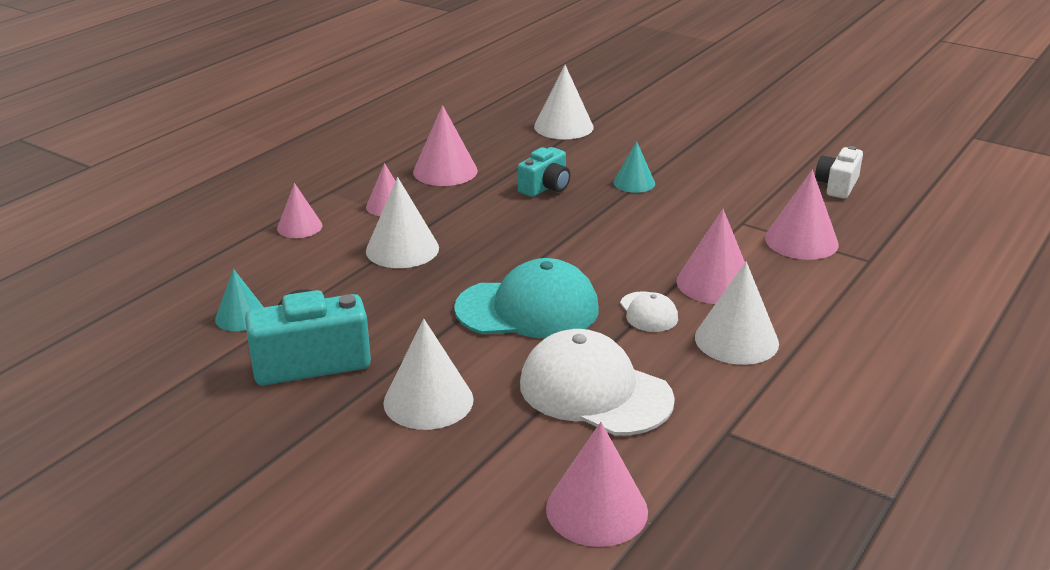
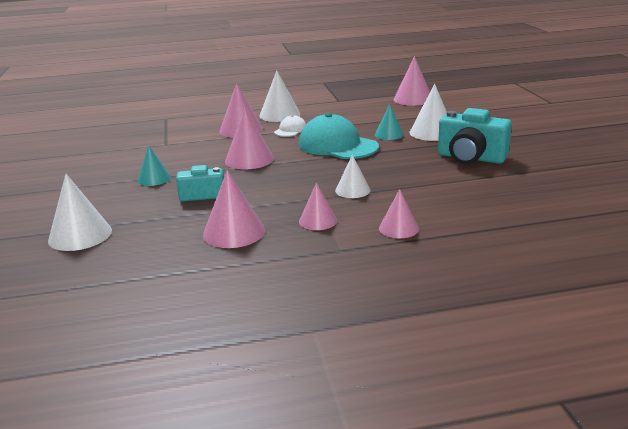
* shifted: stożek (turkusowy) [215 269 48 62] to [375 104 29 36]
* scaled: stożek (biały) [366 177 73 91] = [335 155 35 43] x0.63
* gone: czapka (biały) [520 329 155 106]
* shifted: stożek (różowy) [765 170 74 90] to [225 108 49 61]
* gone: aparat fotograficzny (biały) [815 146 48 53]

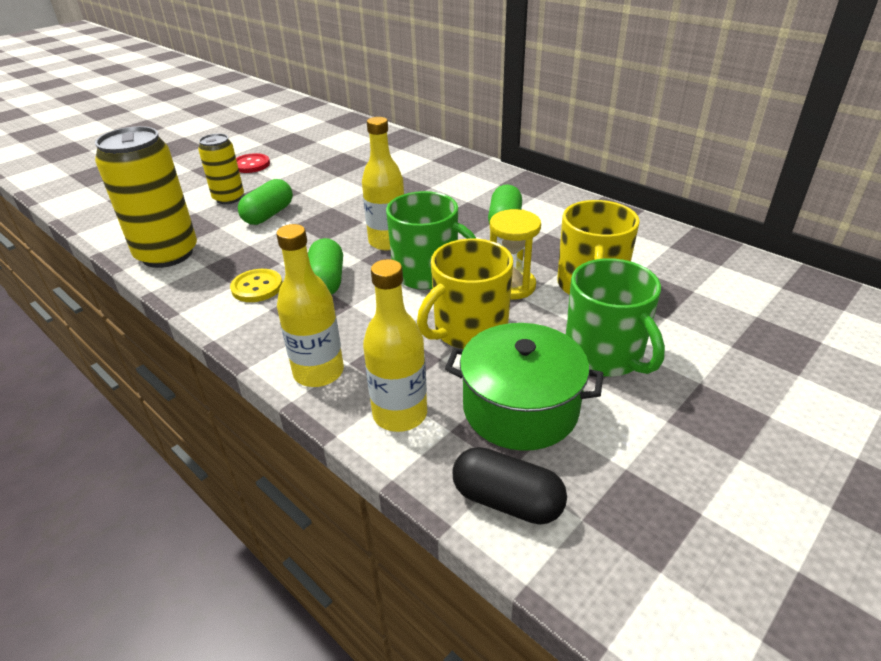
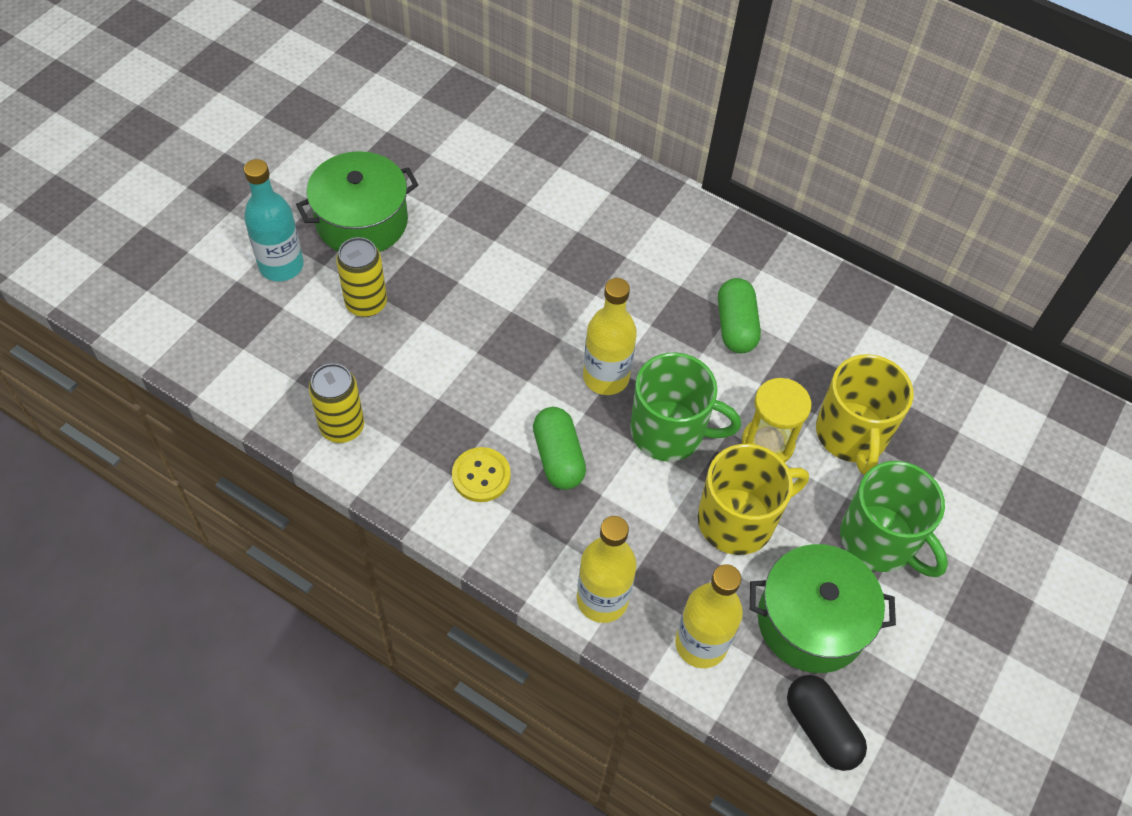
* scaled: puszka (żółty) [95 126 102 142] = [309 363 55 80] x0.59
* swapped: guzik (czerwony) [236 153 34 20] to garnek (zielony) [296 151 122 101]
* gone: kapsułka (zielony) [238 179 55 46]
* rotated: kubek (żółty) [417 239 96 110] = [698 444 111 111] 150 degrees counterclockwise
* rotated: kapsułka (czarny) [452 447 115 78] = [787 675 80 96] 45 degrees clockwise
* new: butelka (turkusowy) [244 159 60 122]

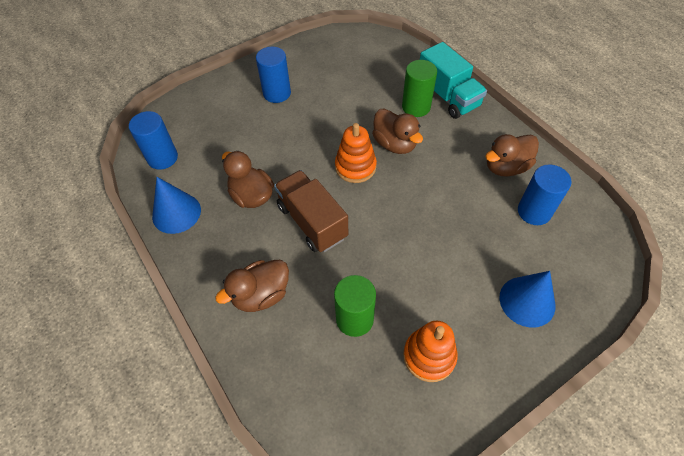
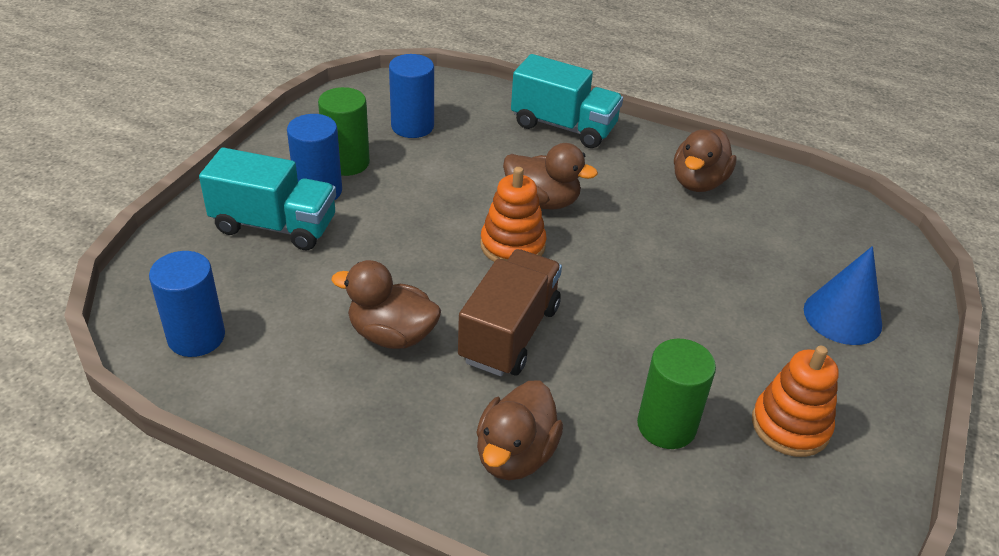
* gone: stożek (niebieski) [152 177 49 57]
* rotated: ciężarówka (brązowy) [274 170 74 82] = [458 249 104 127] 90 degrees clockwise
* shifted: walec (zielony) [402 60 35 57] to [318 87 52 89]
* shifted: walec (niebieski) [518 164 54 61] to [389 54 45 84]
* new: ciężarówka (turkusowy) [199 147 137 103]

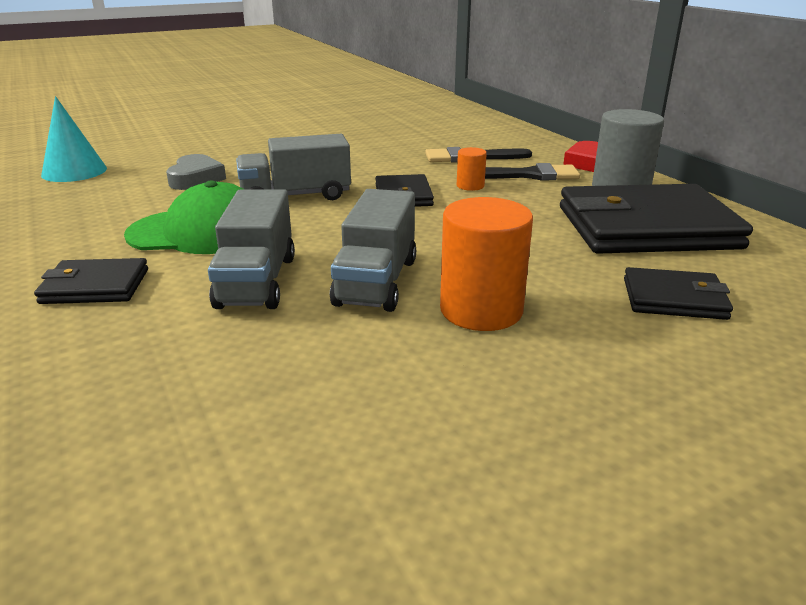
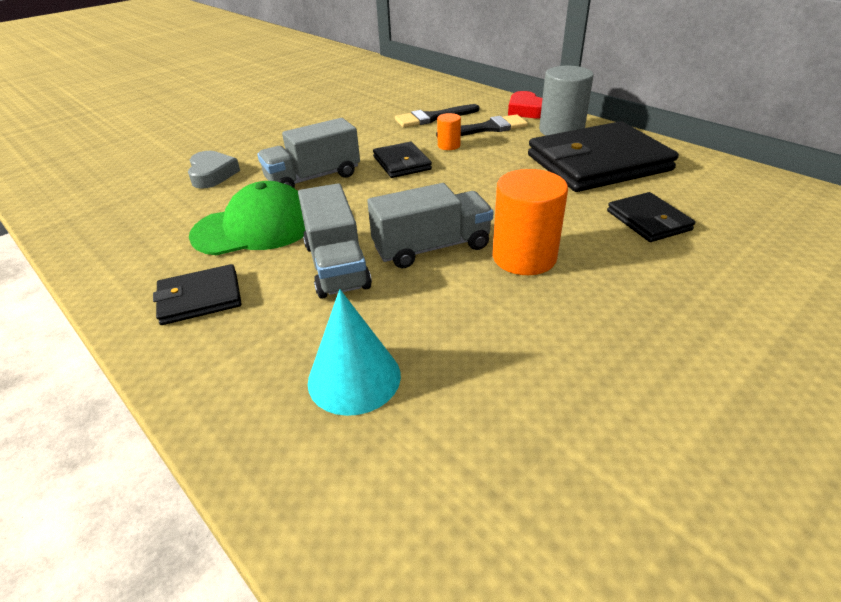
* shifted: stożek (turkusowy) [41 96 66 86] to [308 289 93 127]
* rotated: ciężarówka (szary) [330 189 86 123] = [367 183 127 85] 105 degrees counterclockwise
* rotated: portfel (czarny) [624 267 109 53] = [607 192 88 50] 75 degrees clockwise

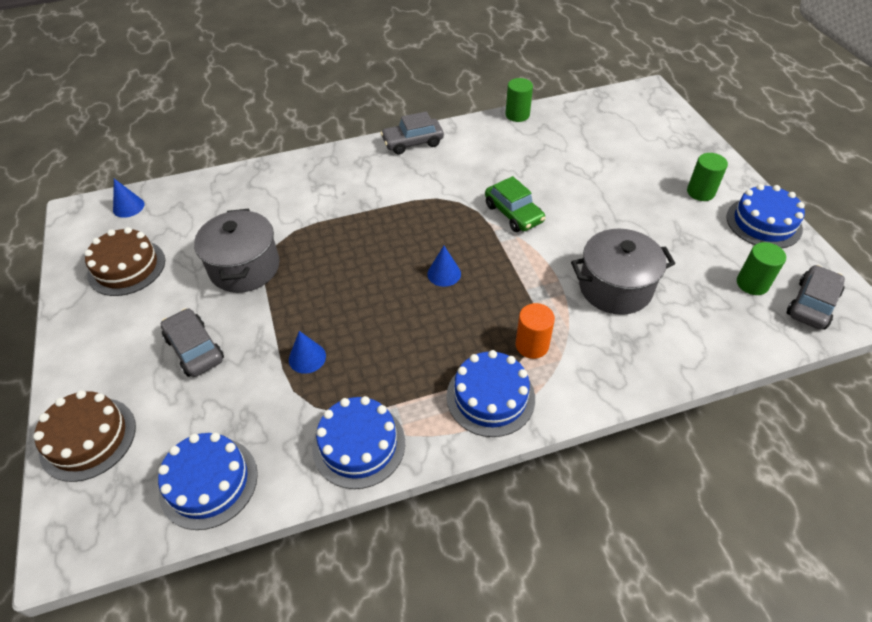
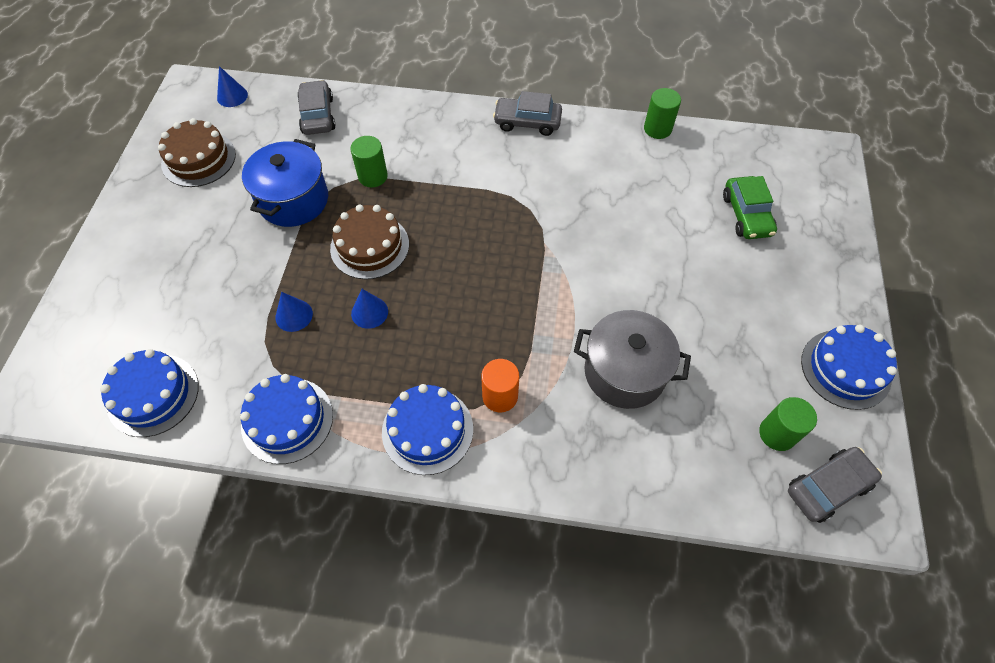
* shifted: tort (brązowy) [33 390 103 92] to [330 204 79 75]
* shifted: samochód (szary) [161 308 63 69] to [297 80 39 55]
* repainted: garnek (szary) [194 209 85 84] to garnek (niebieski) [242 139 86 88]
* shifted: stożek (niebieski) [427 246 34 41] to [351 289 37 40]
* shifted: samochód (zielony) [485 176 60 56] to [723 176 54 63]
* shifted: walec (zielony) [687 153 41 48] to [350 136 38 51]

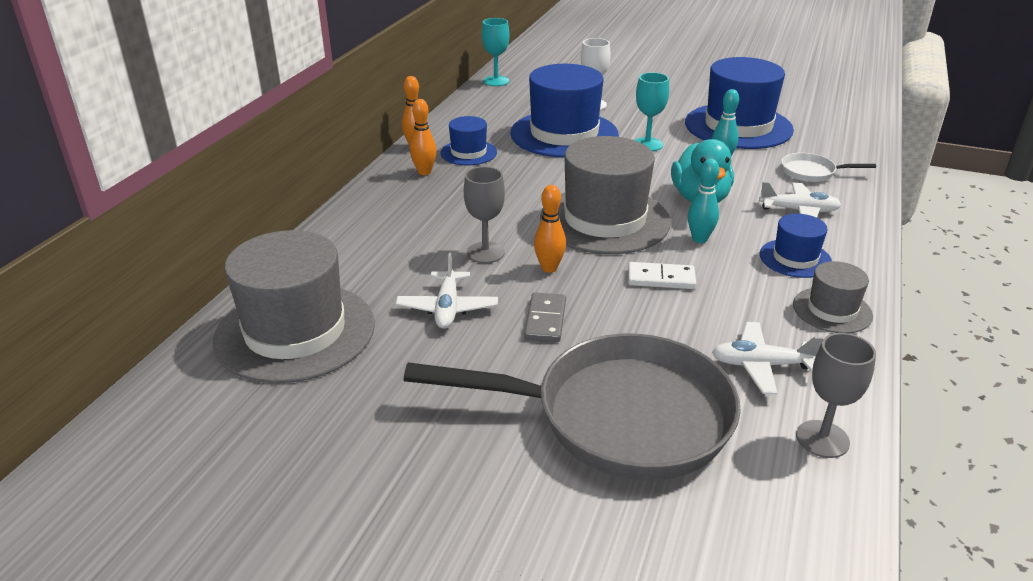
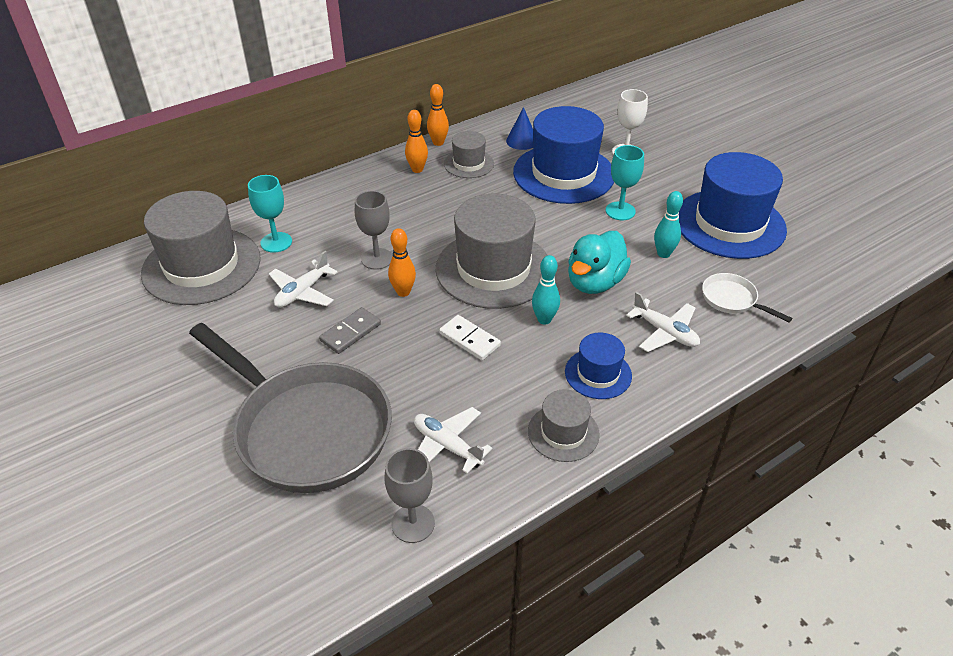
* repainted: kapelusz (niebieski) [440 116 57 49] to kapelusz (szary) [444 131 50 47]
* shifted: kielich (turkusowy) [482 18 27 68] to [248 175 44 78]
* new: stożek (niebieski) [506 107 27 43]

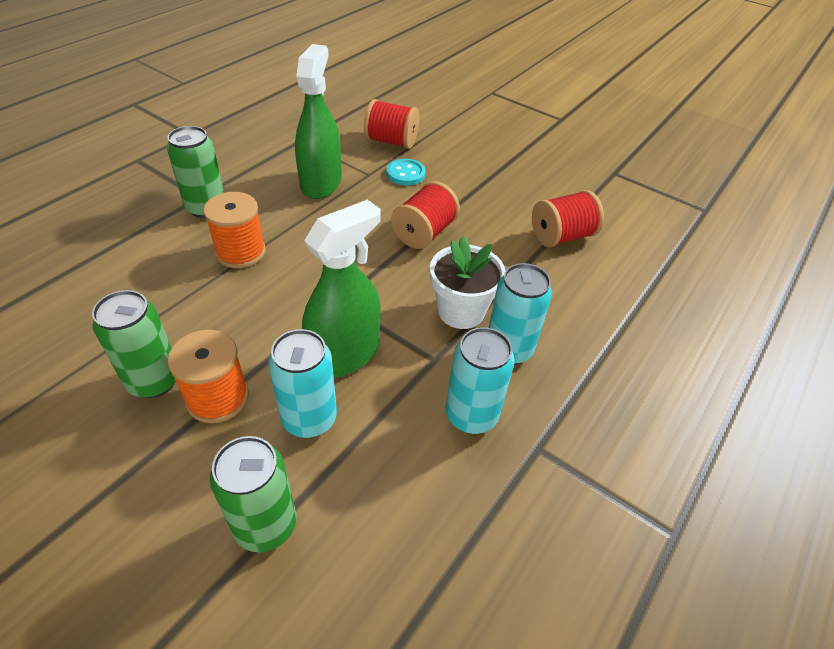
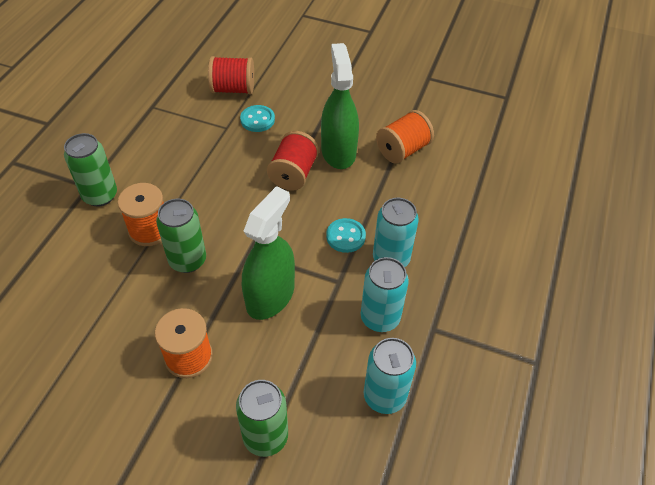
* shifted: puszka (zielony) [92 290 84 108] to [156 199 50 74]
* shifted: puszka (turkusowy) [268 329 69 109] to [364 338 52 76]
* shifted: spryskiwacz (zielony) [295 44 46 155] to [321 43 38 126]
* swapped: doniczka (biały) [430 236 75 93] to guzik (turkusowy) [326 218 40 35]
* repainted: szpulka (czerwony) [532 190 72 57] to szpulka (pomarańczowy) [376 110 58 54]

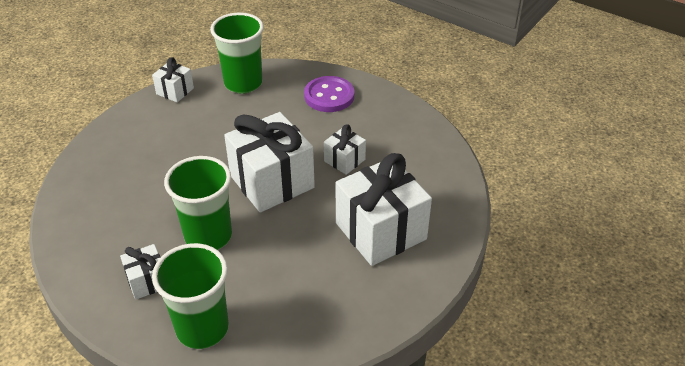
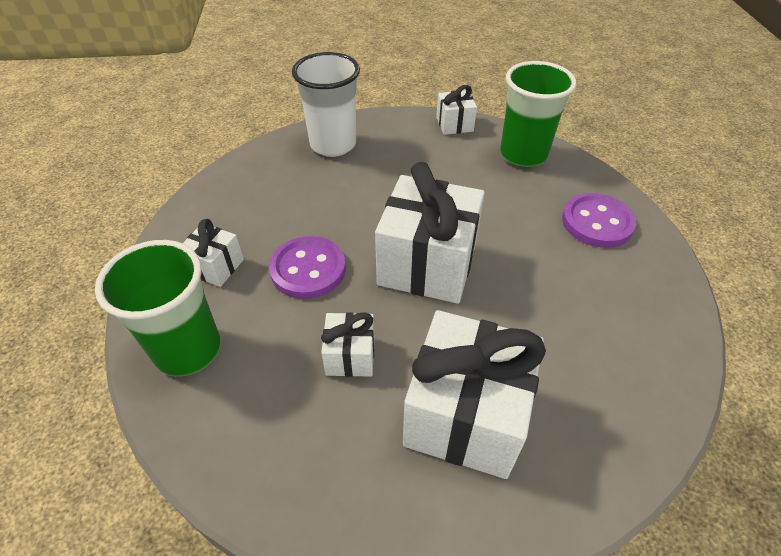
* swapped: szklanka (zielony) [164 156 68 94] to guzik (fioletowy) [269 236 77 63]
* shifted: prezent (biały) [324 125 42 50] to [321 312 53 65]
* new: szklanka (biały) [292 52 68 105]

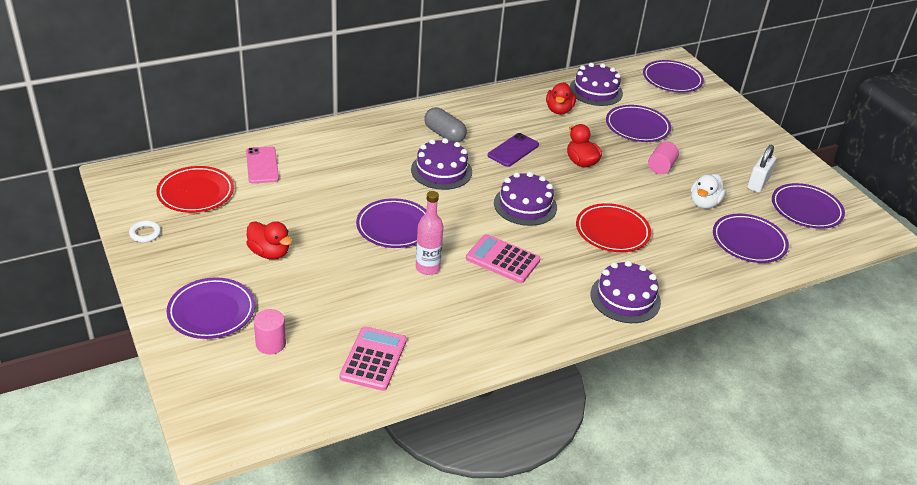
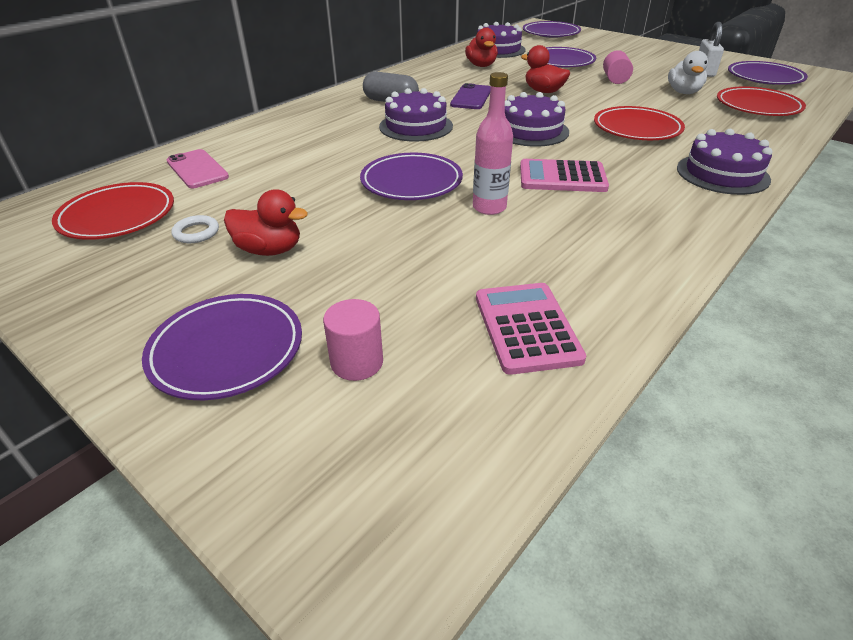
* shifted: pierścień (biały) [129 220 32 22] to [171 215 48 28]
* repainted: talerz (fioletowy) [713 214 76 49] to talerz (czerwony) [717 87 89 29]

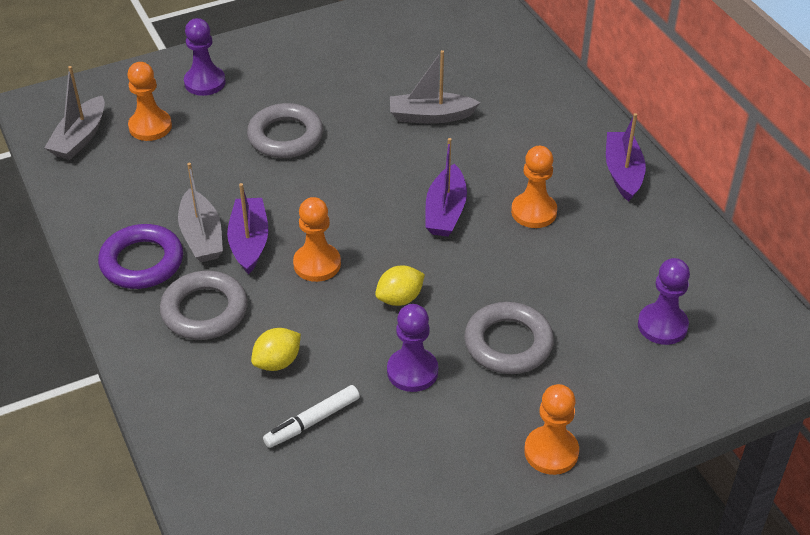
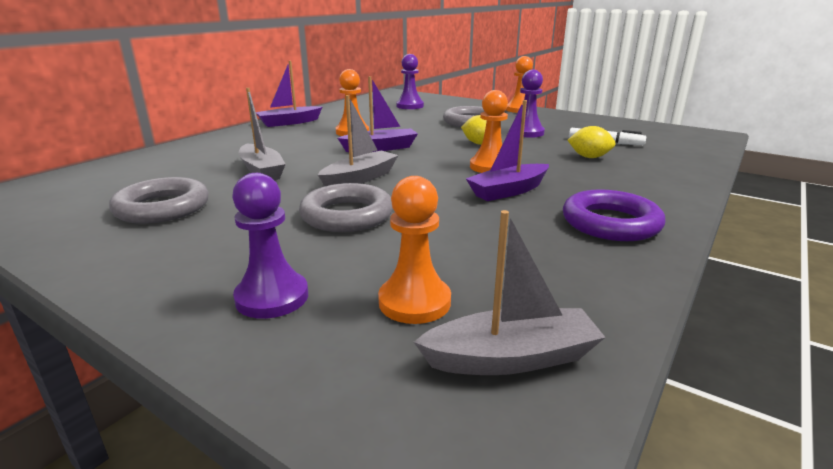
* shifted: pierścień (szary) [160 271 88 69] to [109 177 100 47]
* shifted: łódka (szary) [178 163 45 99] to [318 95 80 91]

